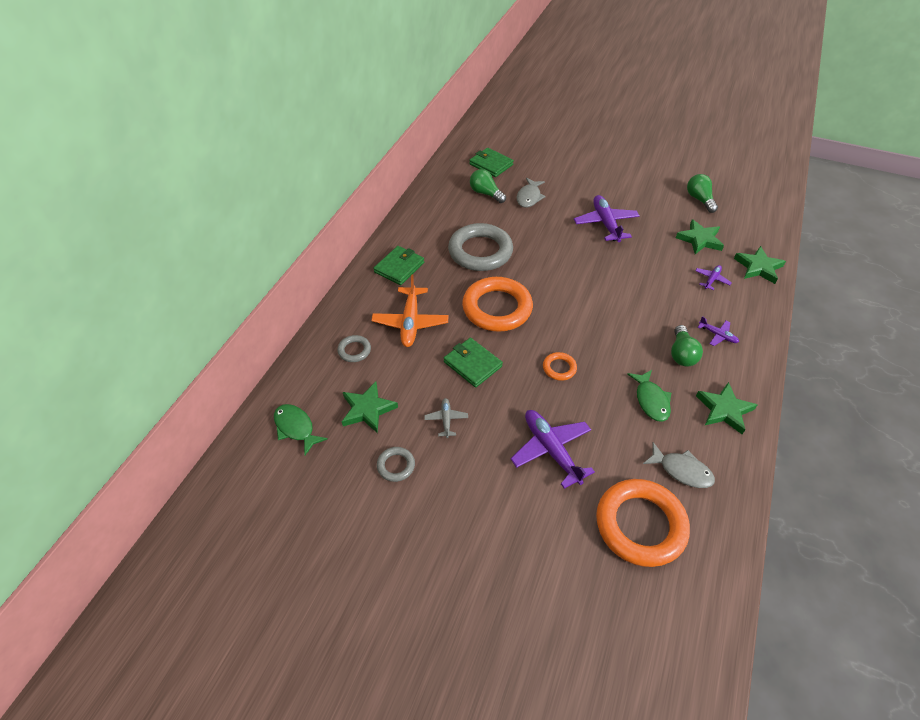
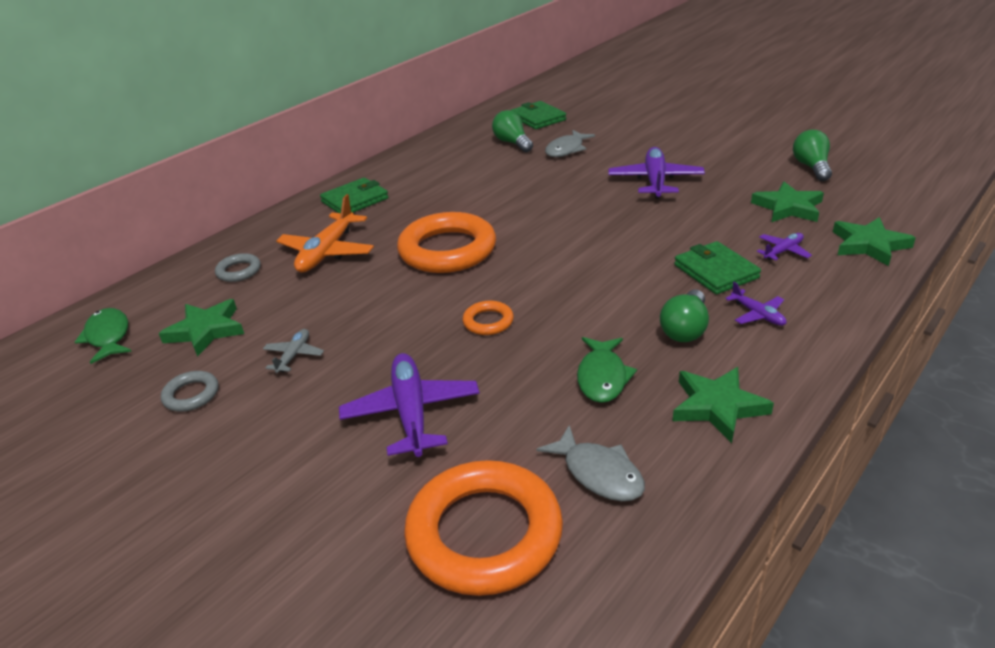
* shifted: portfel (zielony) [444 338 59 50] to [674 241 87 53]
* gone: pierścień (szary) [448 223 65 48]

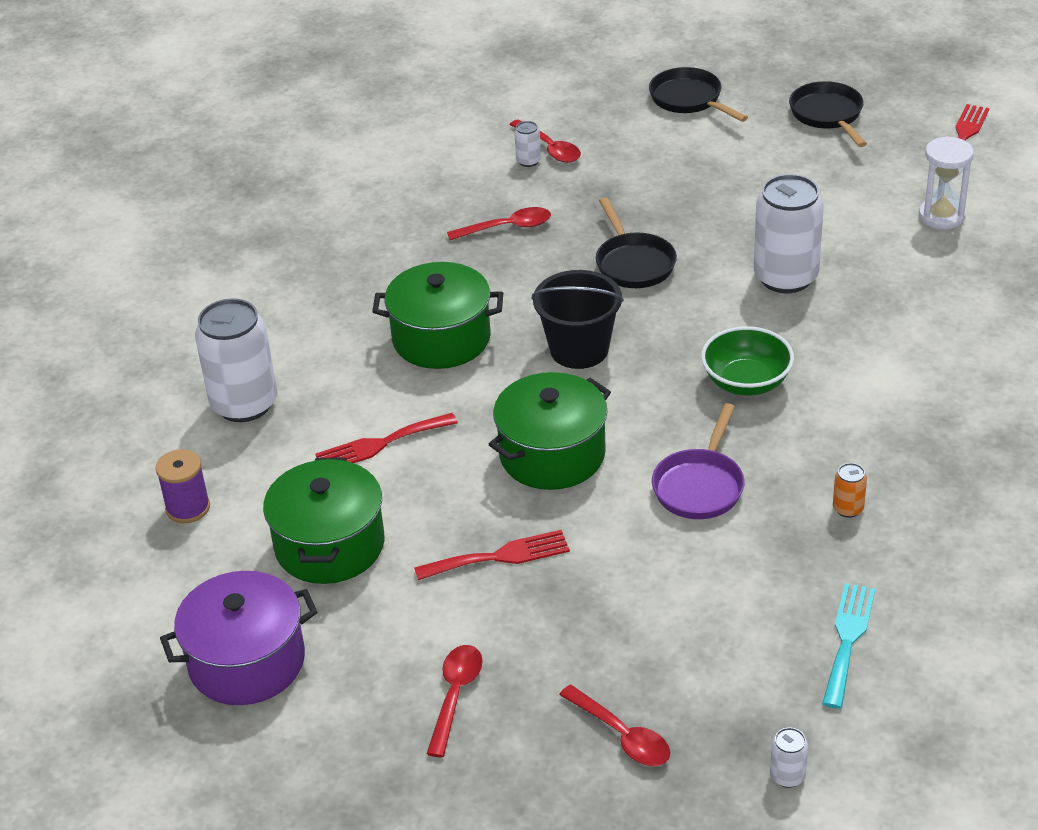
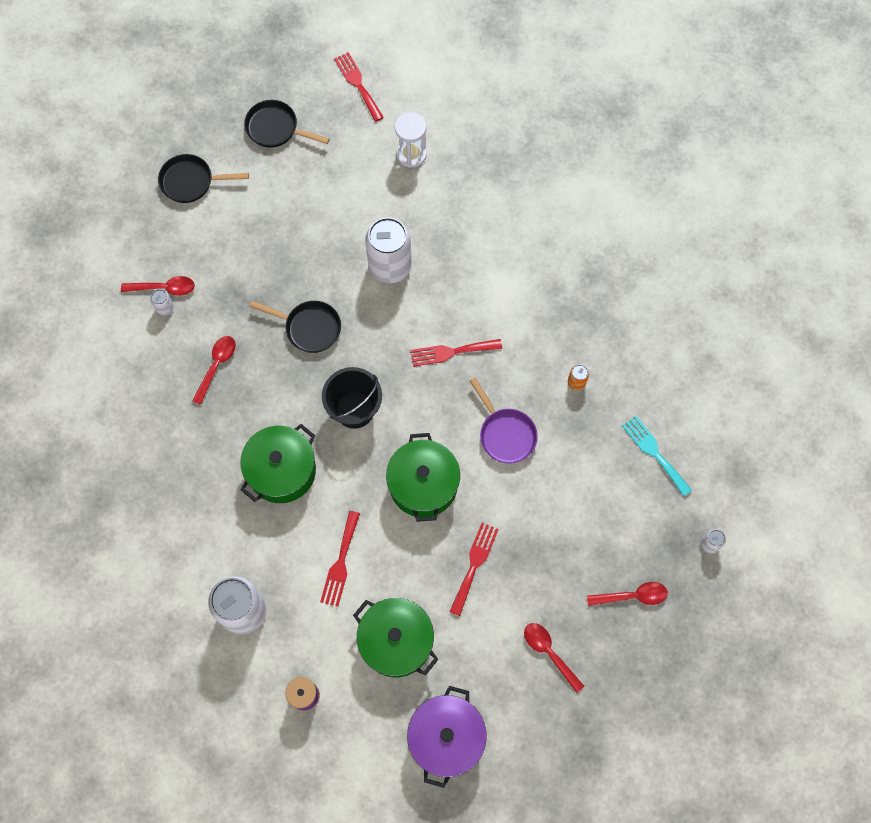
* swapped: miska (zielony) [701 326 93 70] to widelec (czerwony) [411 339 91 28]

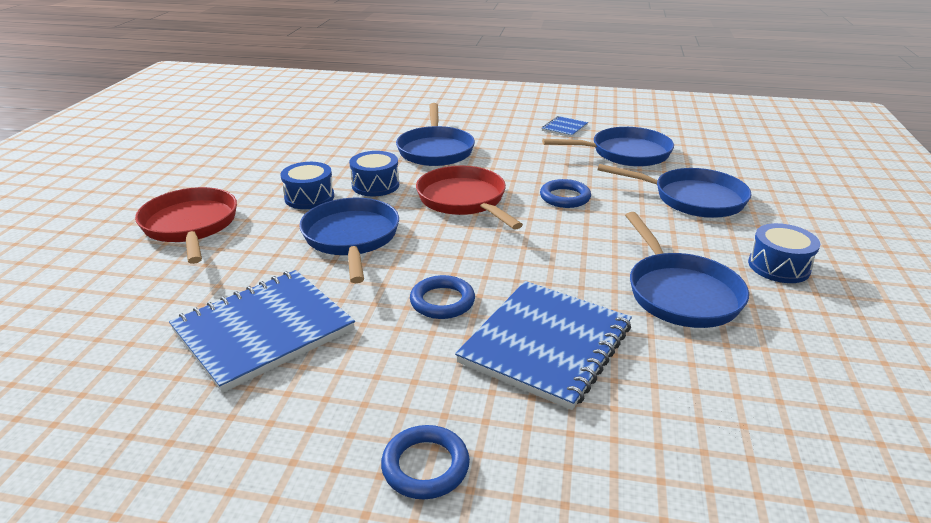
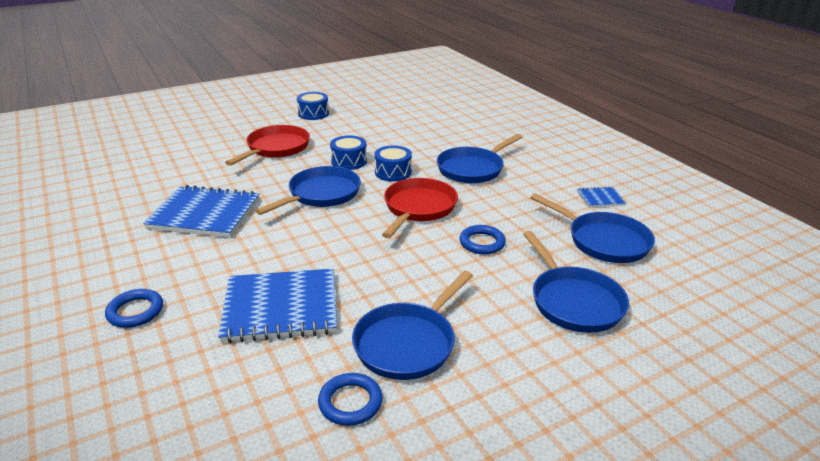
* shifted: pierścień (niebieski) [410 275 65 44] to [318 373 65 53]
* shifted: bęben (niebieski) [748 223 72 60] to [297 92 32 28]

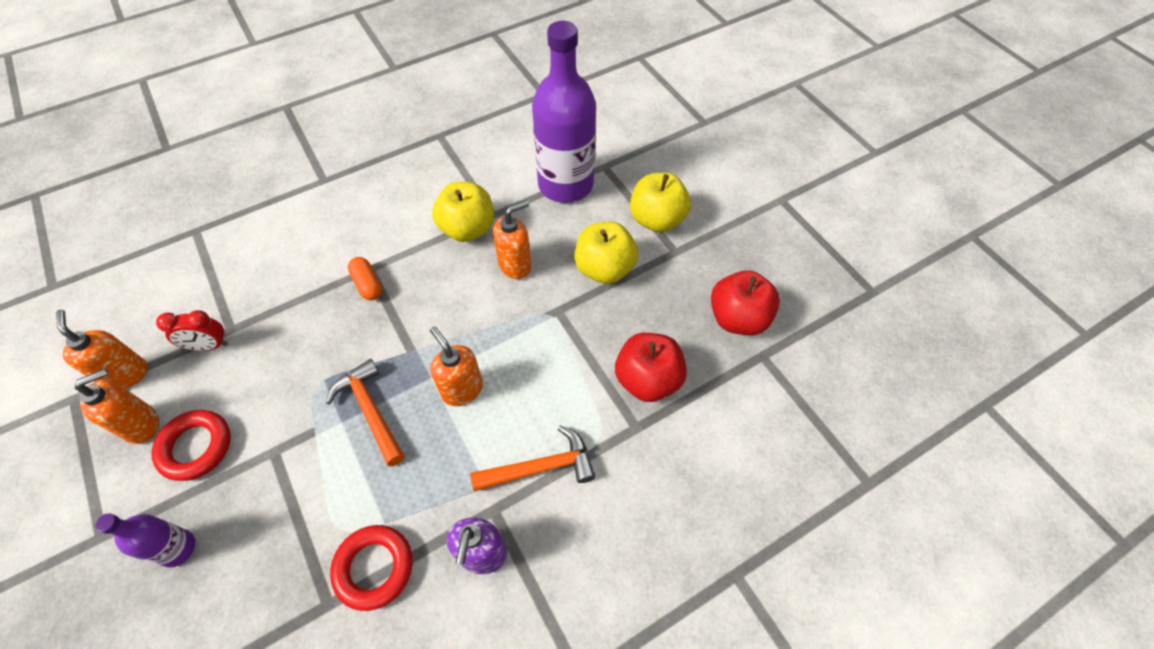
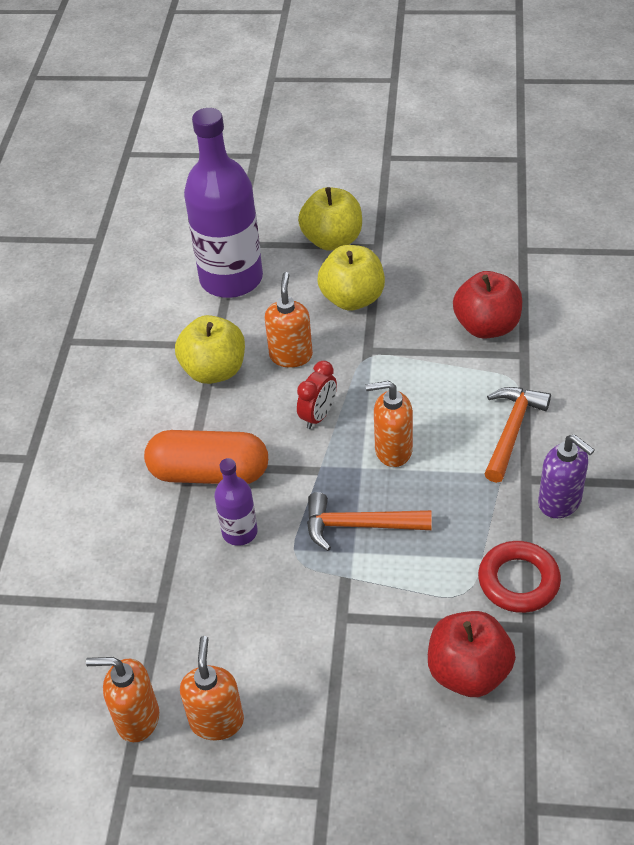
* shifted: butelka (fioletowy) [96 513 99 54] to [214 458 44 88]
* gone: pierścień (czerwony) [151 410 80 71]
* shifted: budzik (czerwony) [156 310 72 41] to [297 361 40 68]
* scaled: kapsułka (pomarańczowy) [348 257 34 43] = [144 430 124 54] x2.00
* shifted: jabłko (czerwony) [711 270 69 65] to [428 611 88 86]

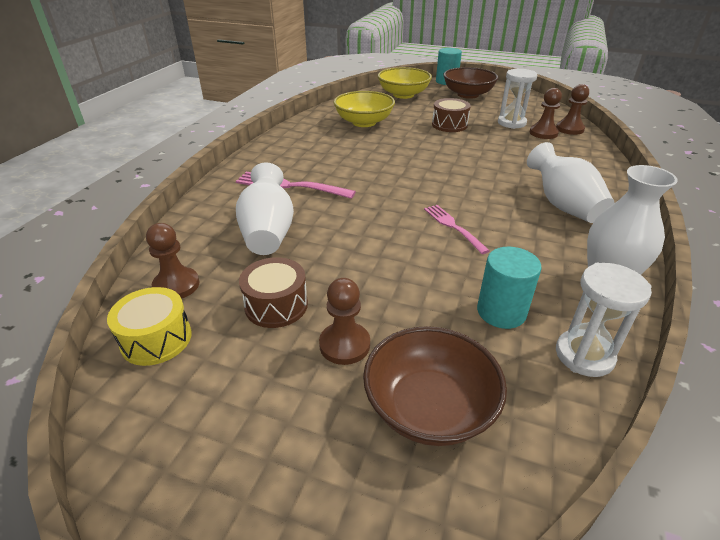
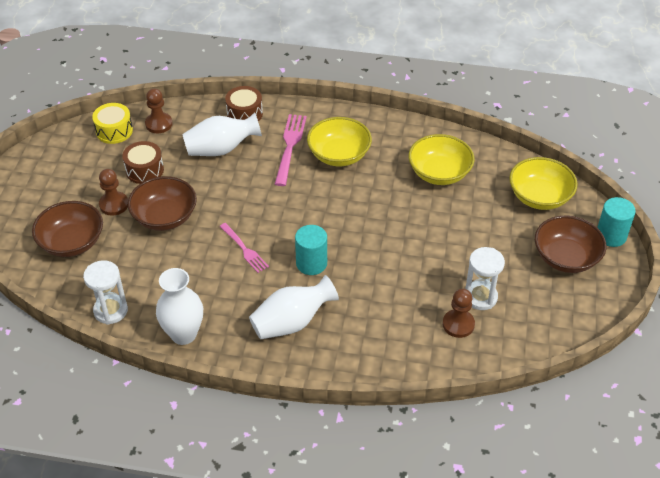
* rotated: widelec (różowy) [424 205 66 49] = [219 223 50 50] 90 degrees clockwise
* shifted: bęben (brązowy) [432 98 39 34] to [225 86 38 35]
* shifted: walec (turkusowy) [477 247 65 82] to [295 225 32 50]
* gone: pionek (brązowy) [556 84 33 51]
* new: miska (brązowy) [128 176 69 55]
* new: miska (żółty) [307 117 65 49]

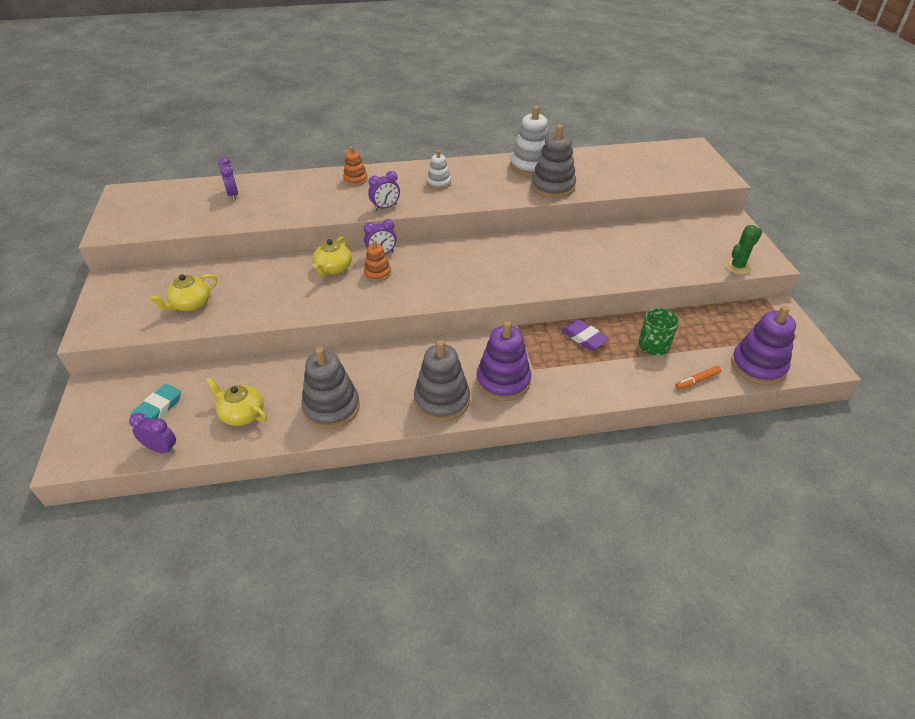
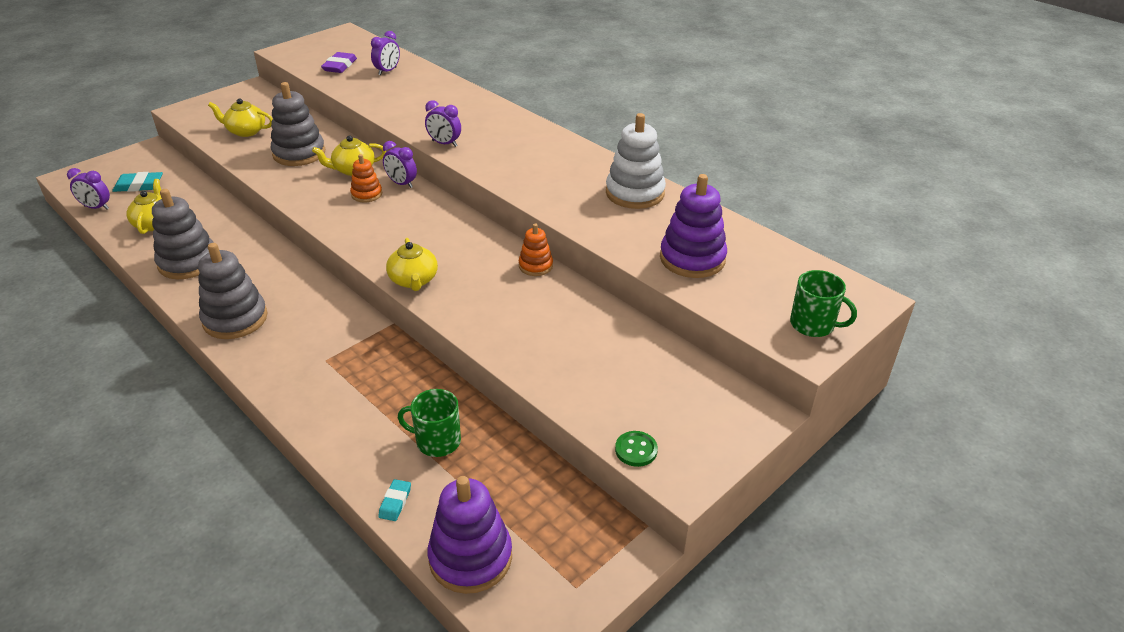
* rotated: budzik (fioletowy) [129 413 47 41] = [67 168 43 41] 120 degrees clockwise
* shifted: zabawka nakładanka (pomarańczowy) [343 146 25 40] to [519 224 34 52]
* gone: zabawka nakładanka (biały) [427 150 24 39]
* shifted: zabawka nakładanka (fioletowy) [477 321 54 80] to [660 174 67 104]
* shifted: zabawka nakładanka (szary) [531 125 45 73] to [271 82 54 84]
* shifted: gumka do mazania (fioletowy) [561 319 48 31] to [321 52 36 21]
* swapped: flamaster (pomarańczowy) [675 366 47 24] to gumka do mazania (turkusowy) [378 479 33 42]
* swapped: kaktus (zielony) [725 225 37 49] to guzik (zielony) [615 431 43 36]
* new: imbryk (żółty) [386 238 52 53]
* new: kubek (zielony) [790 270 67 67]

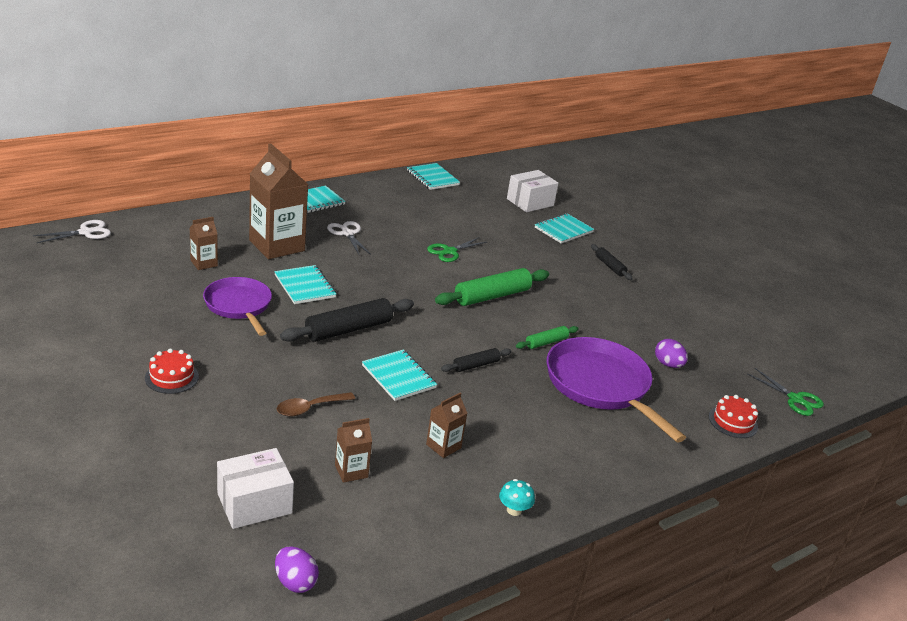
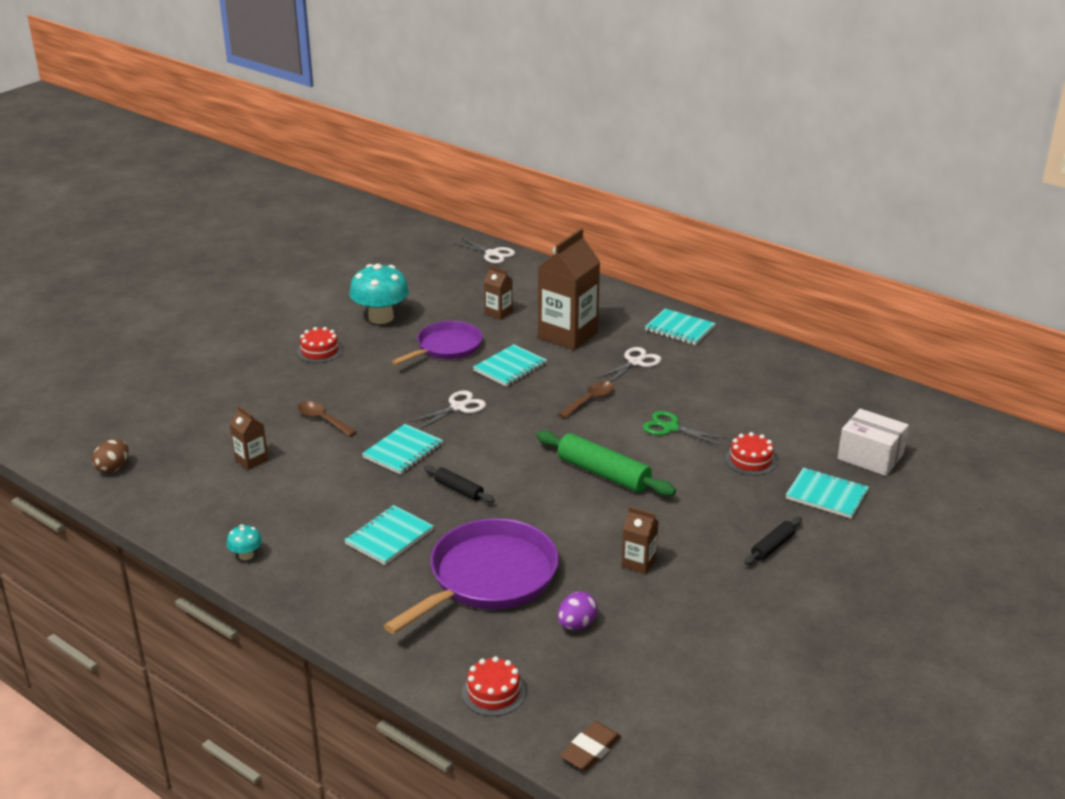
* gone: pudełko (biały) [217 448 77 81]
* repainted: jajko (fioletowy) [275 547 44 46] to jajko (brązowy) [92 439 37 35]
* swapped: wałek do ciasta (czarny) [280 298 134 44] to nożyczki (biały) [410 391 76 39]
* shifted: zeszyt (turkusowy) [407 163 53 27] to [344 505 90 60]
* shifted: karton mleka (brązowy) [426 392 41 66] to [622 506 37 68]
* gone: wałek do ciasta (zielony) [516 326 63 23]
* swapped: nożyczki (zielony) [747 368 77 48] to gumka do mazania (brązowy) [560 721 61 50]
* new: grzyb (turkusowy) [349 264 60 60]
* new: łyżka (brązowy) [558 381 56 37]
* new: tort (czerwony) [725 432 52 44]

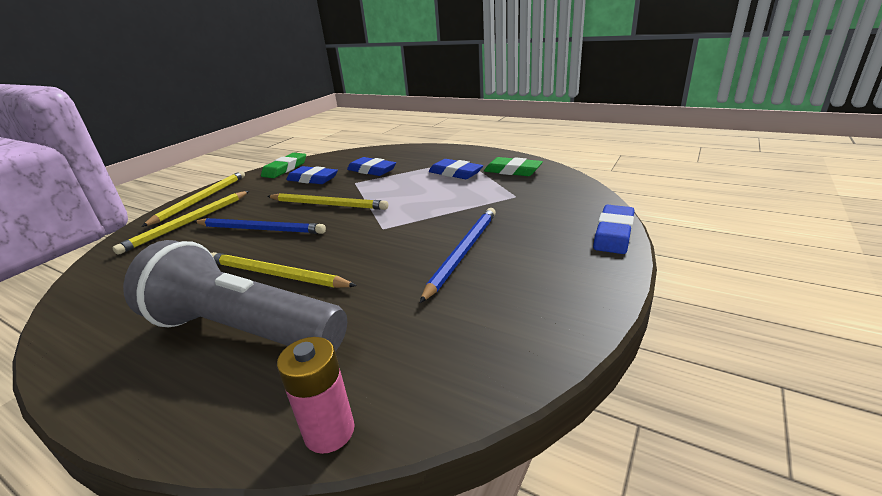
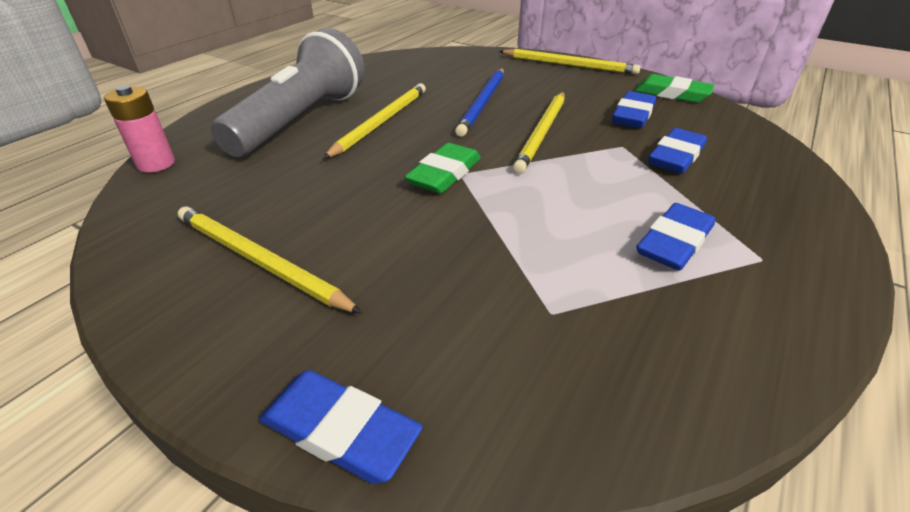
* shifted: ołówek (żółty) [113 191 136 64] to [178 206 184 108]
* gone: ołówek (niebieski) [420 208 76 95]
* shifted: gumka do mazania (zielony) [484 157 59 19] to [405 143 76 51]

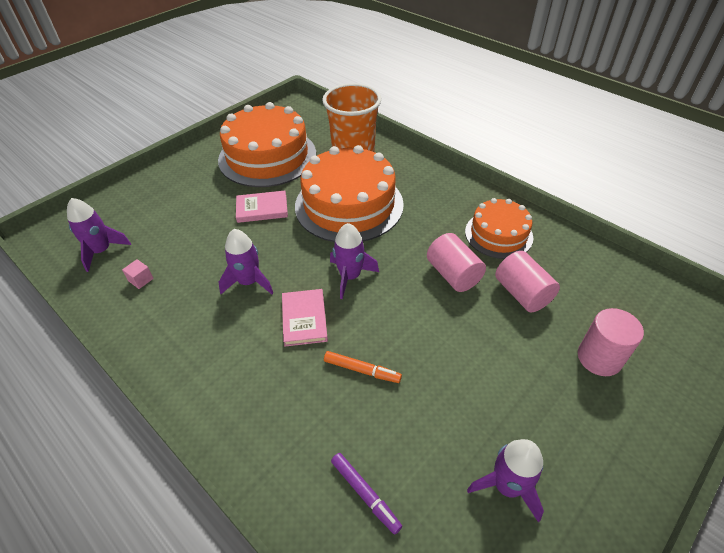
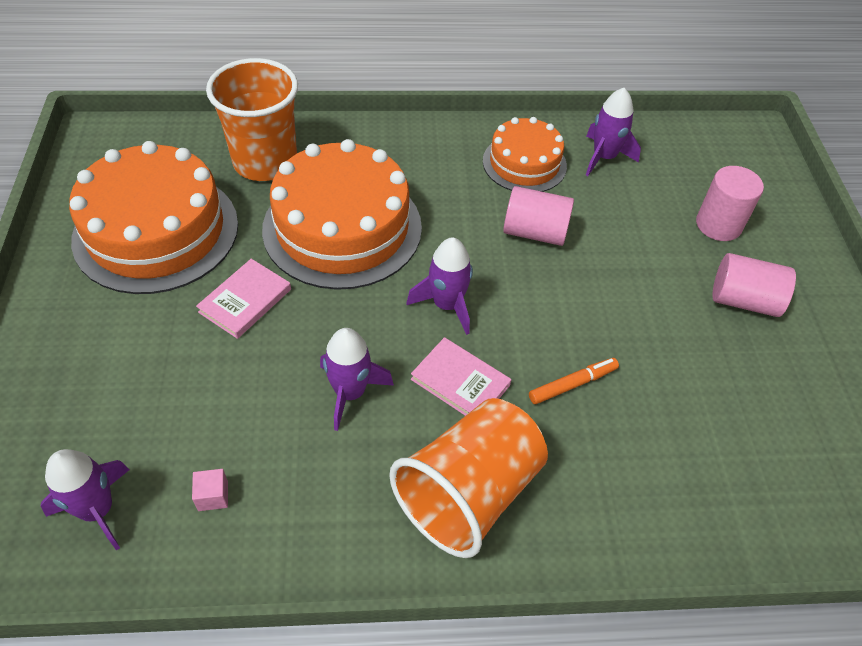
* gone: flamaster (fioletowy) [331 453 71 82]
* shifted: rakieta (fioletowy) [467 439 77 83] to [586 88 55 88]
* shifted: walec (różowy) [495 251 65 62] to [712 253 84 64]
* new: szklanka (pomarańczowy) [389 398 159 160]

